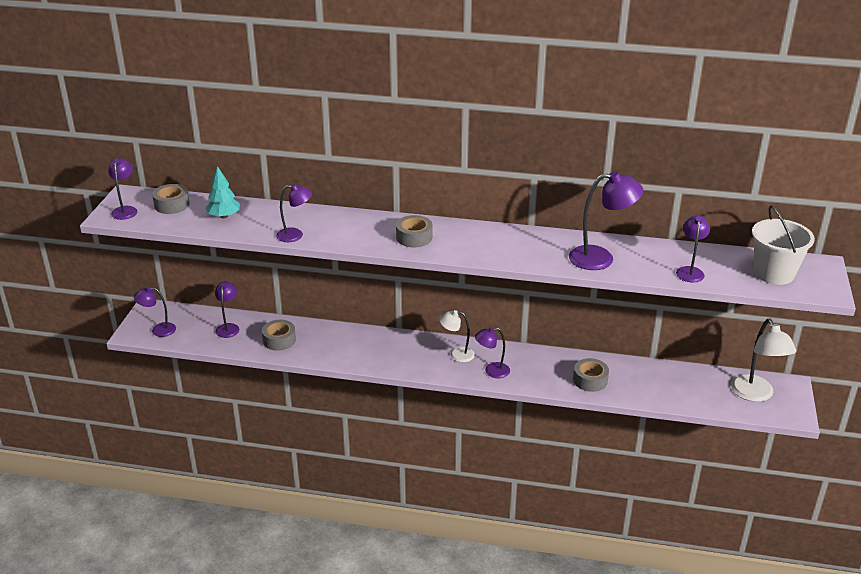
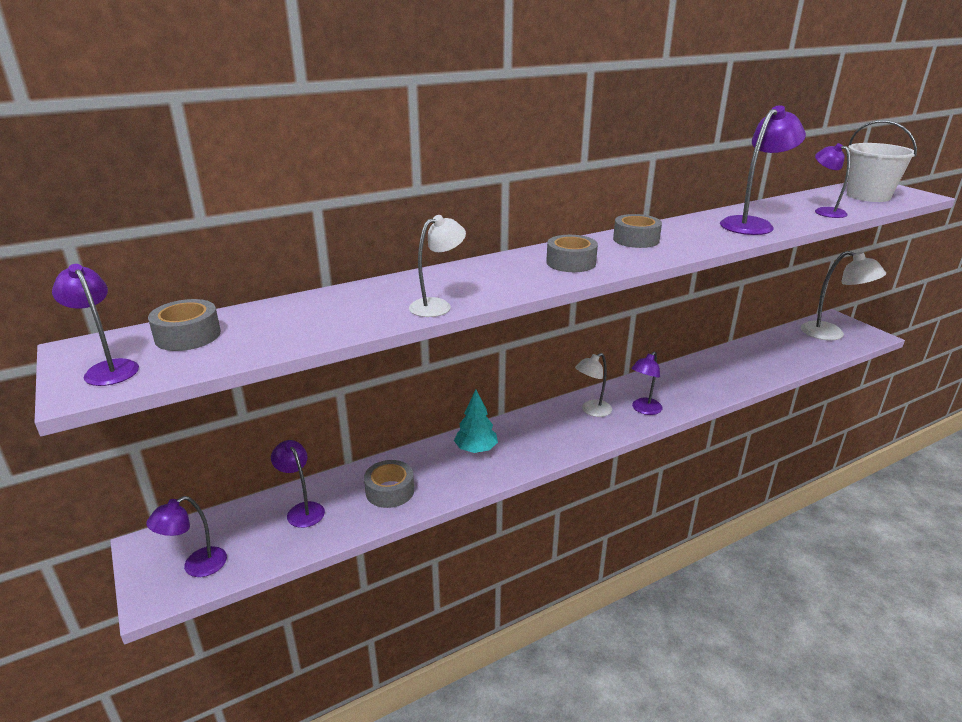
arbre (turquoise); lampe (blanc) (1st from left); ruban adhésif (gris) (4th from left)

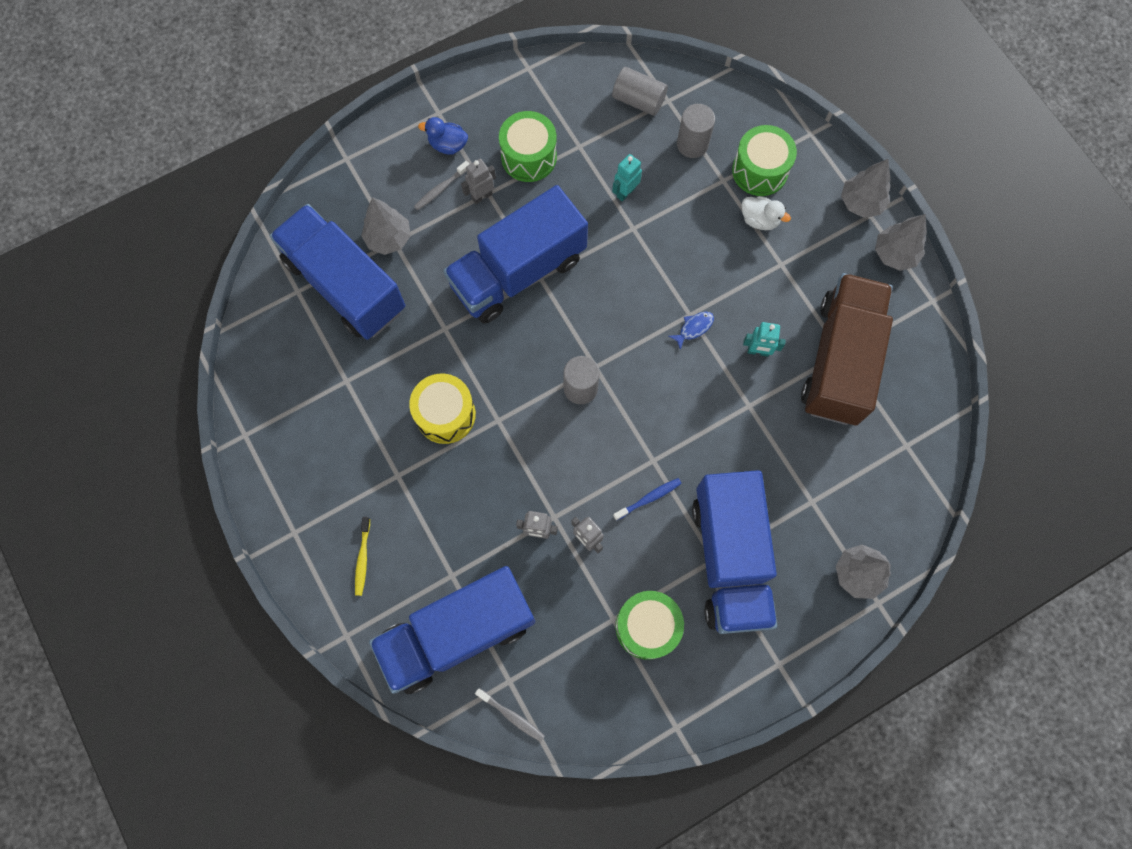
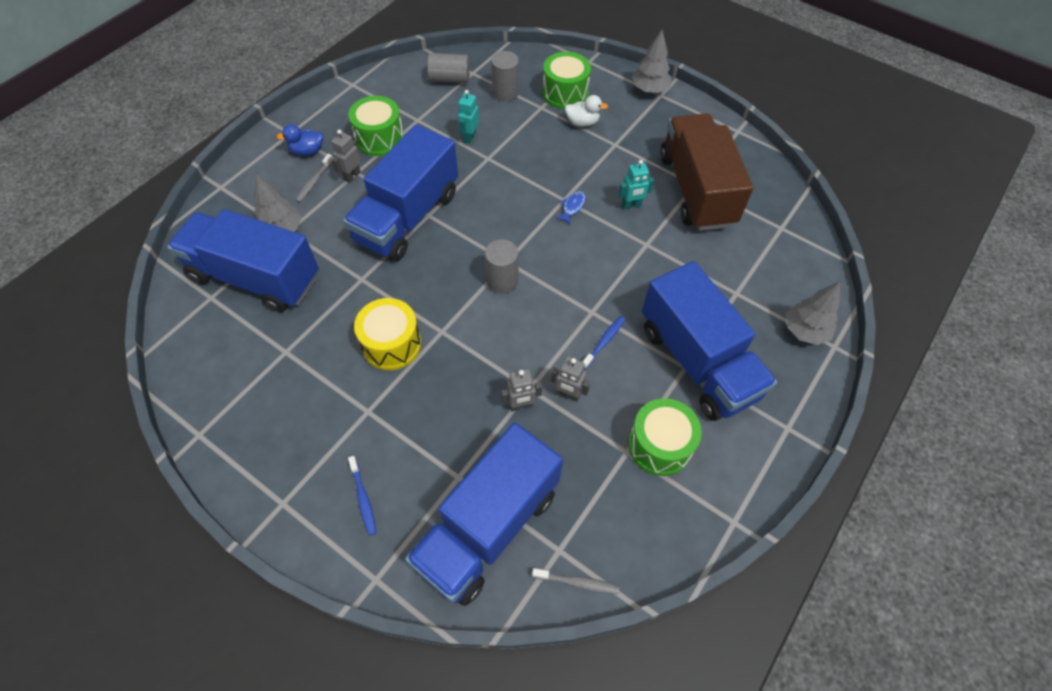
brosse à dents (bleu) (1st from left); arbre (gris) (4th from left in the first image)

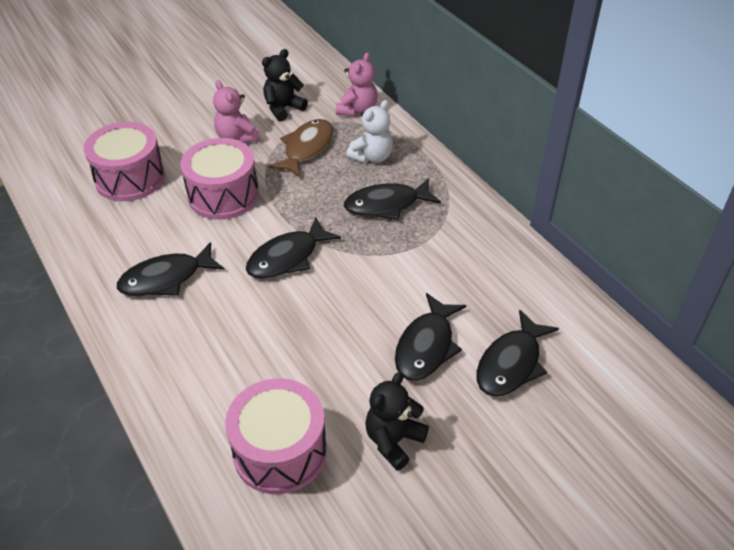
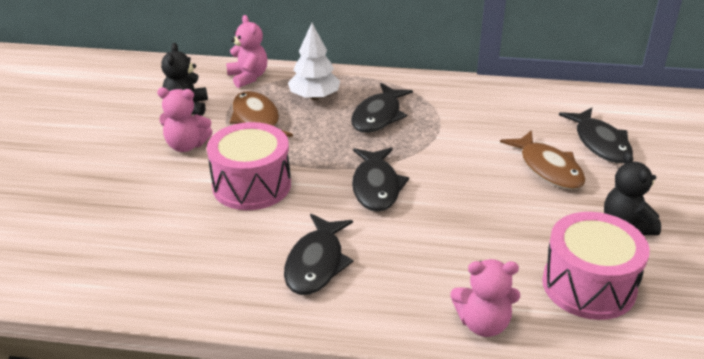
tambour (rose) (1st from left in the first image); arbre (blanc); poisson (marron) (2nd from left); ours en peluche (rose) (3rd from left)

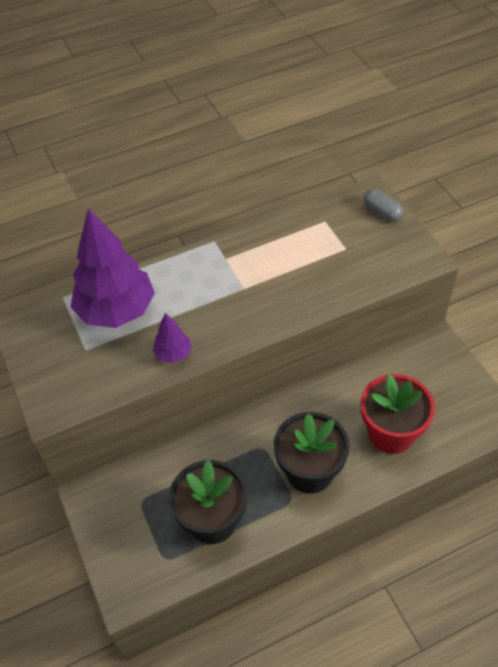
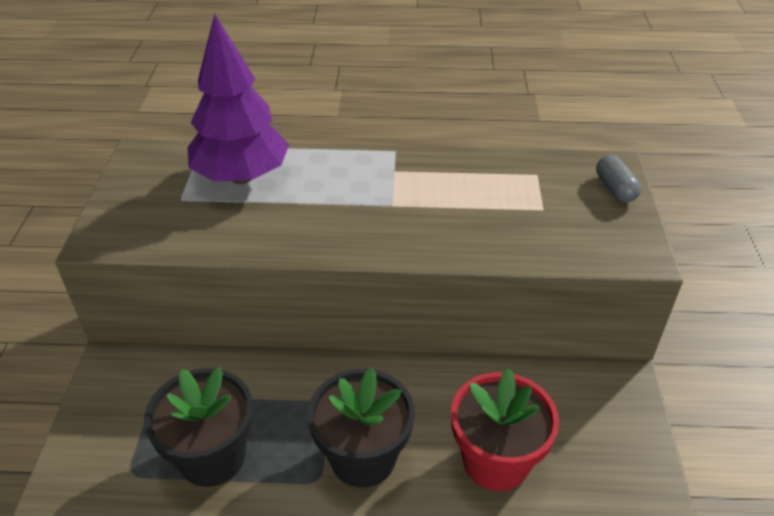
arbre (violet) (2nd from left in the first image)

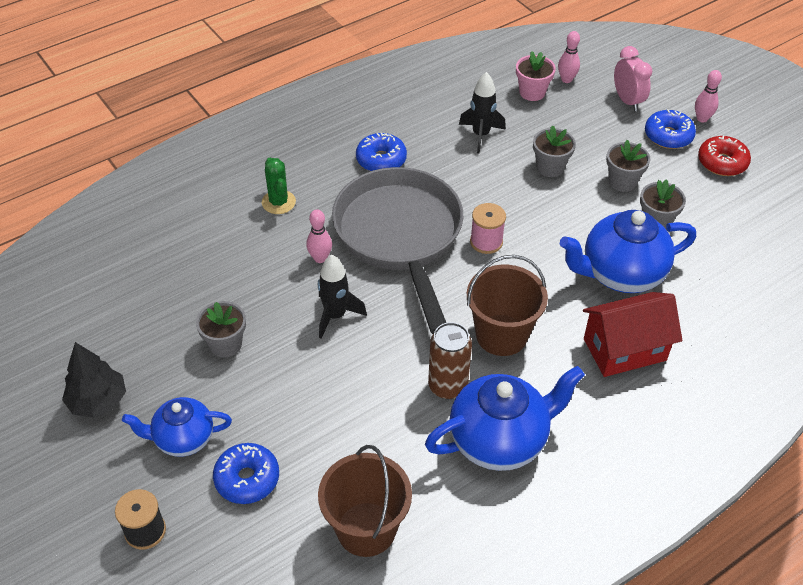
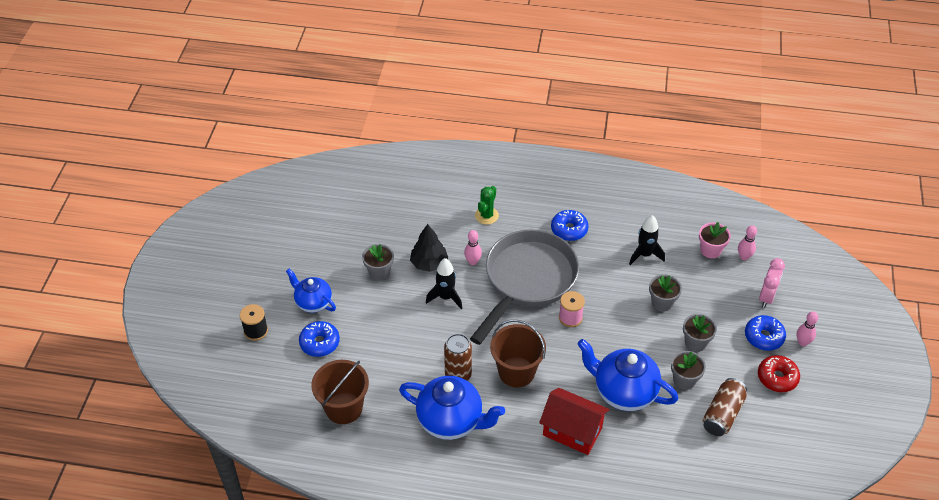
arbre (noir); canette (marron) (2nd from left)

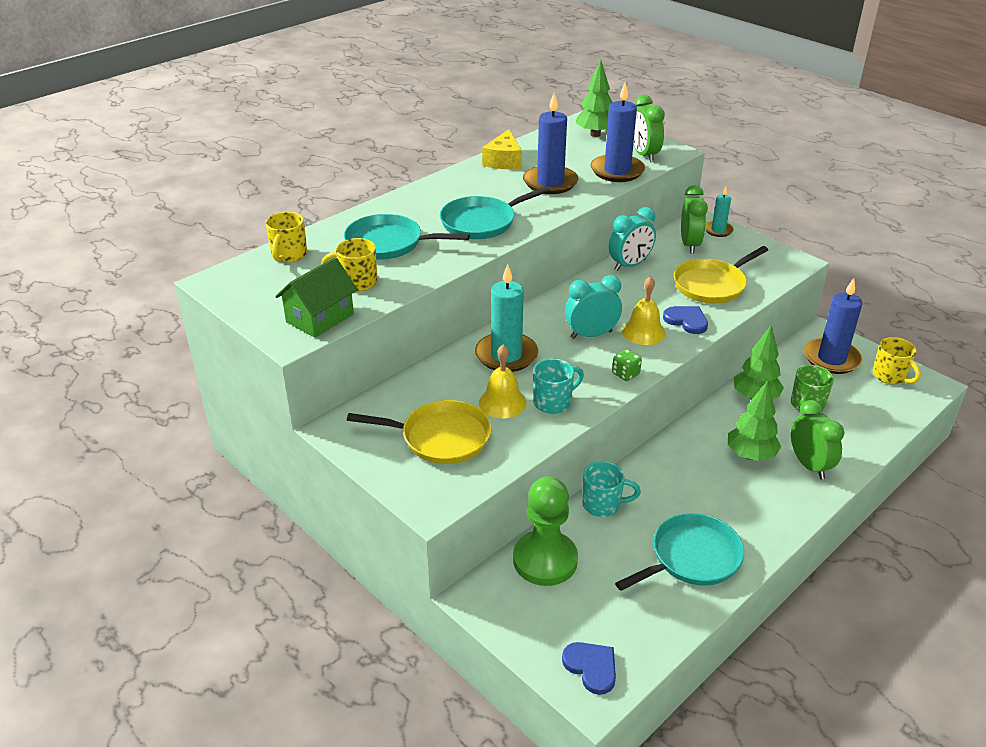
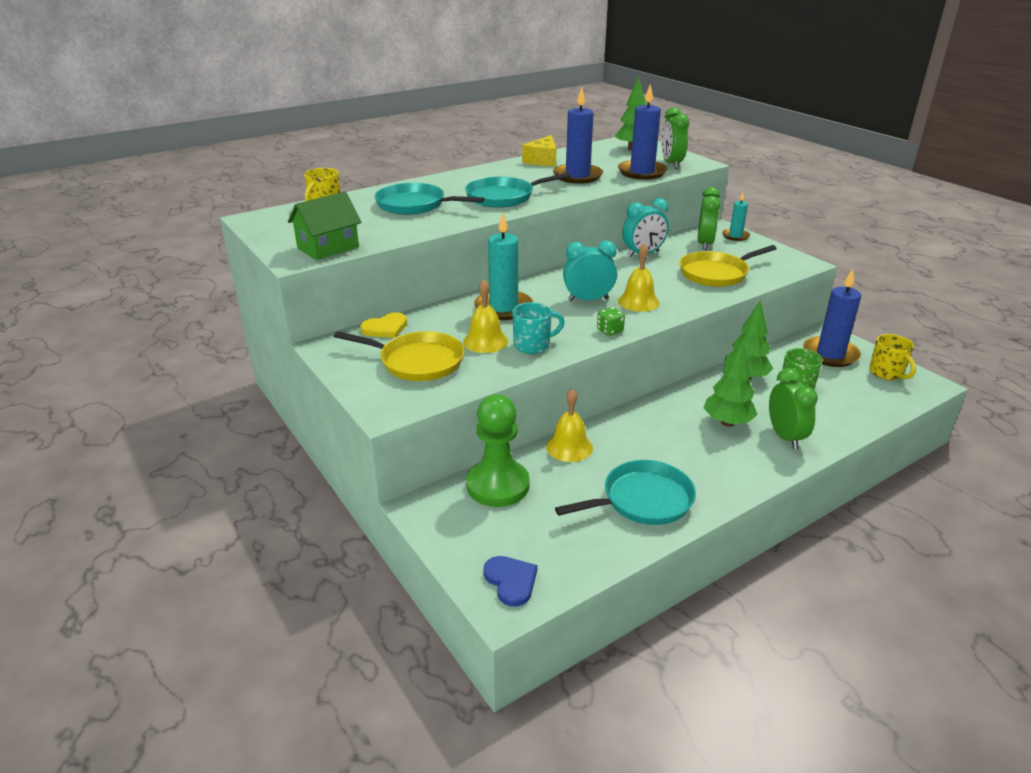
tasse (jaune) (2nd from left in the first image); cloche (jaune) (2nd from left); cœur (bleu) (2nd from left in the first image); cœur (jaune)

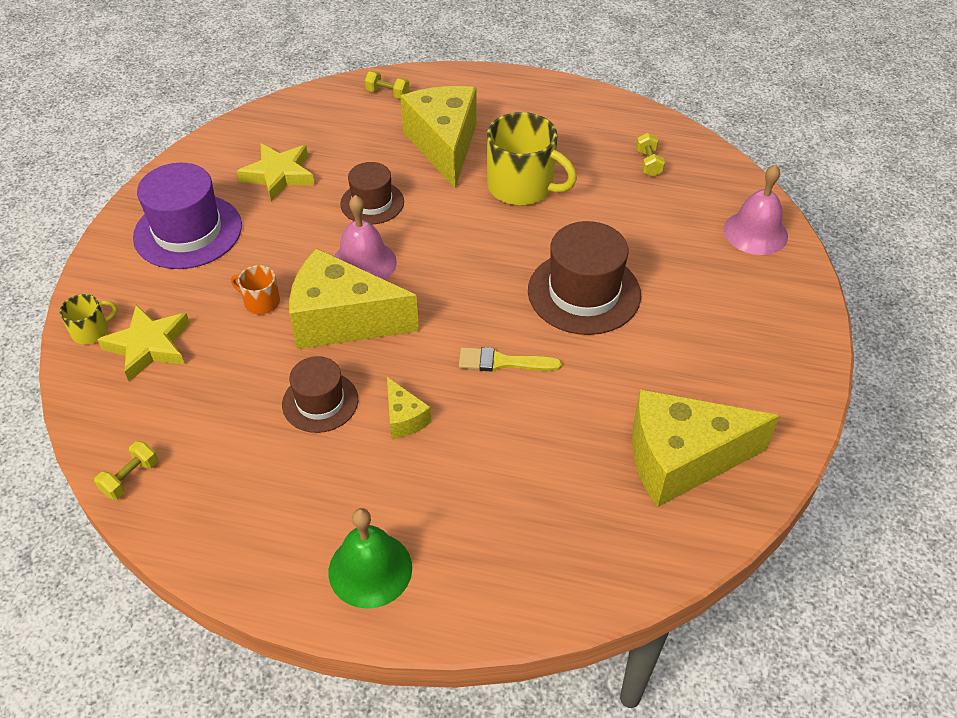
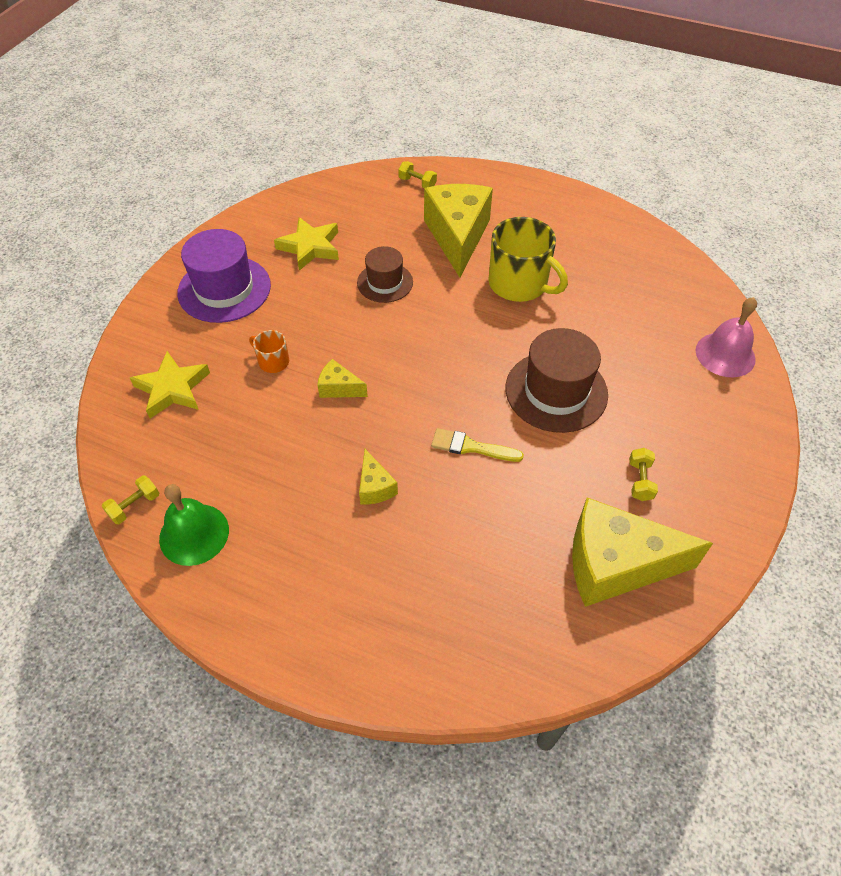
tasse (jaune) (1st from left in the first image); chapeau (marron) (1st from left in the first image); fromage (jaune) (1st from left); cloche (vert); cloche (rose) (1st from left in the first image); haltère (jaune) (3rd from left)

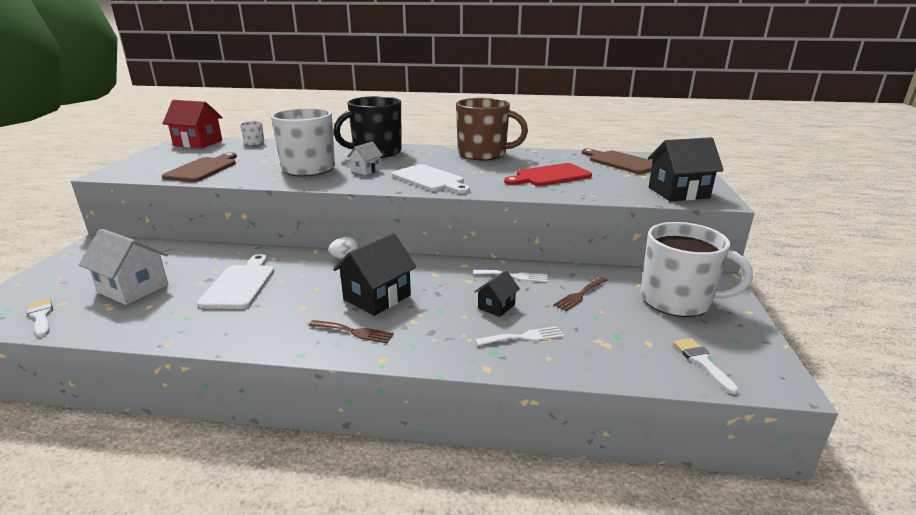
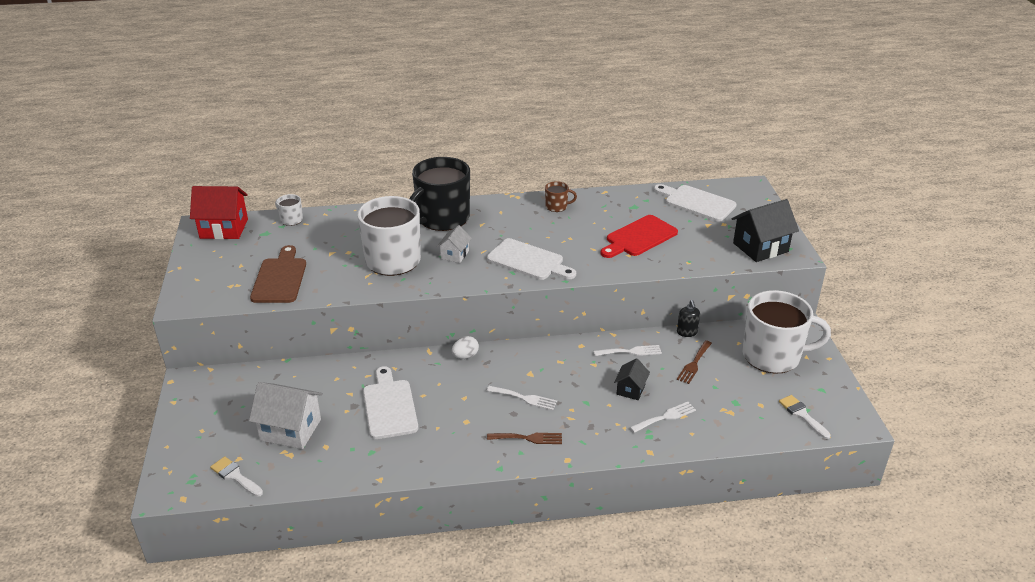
fourchette (blanc) (1st from left); tasse (marron); planche à découper (blanc) (3rd from left); distributeur de savon (noir)

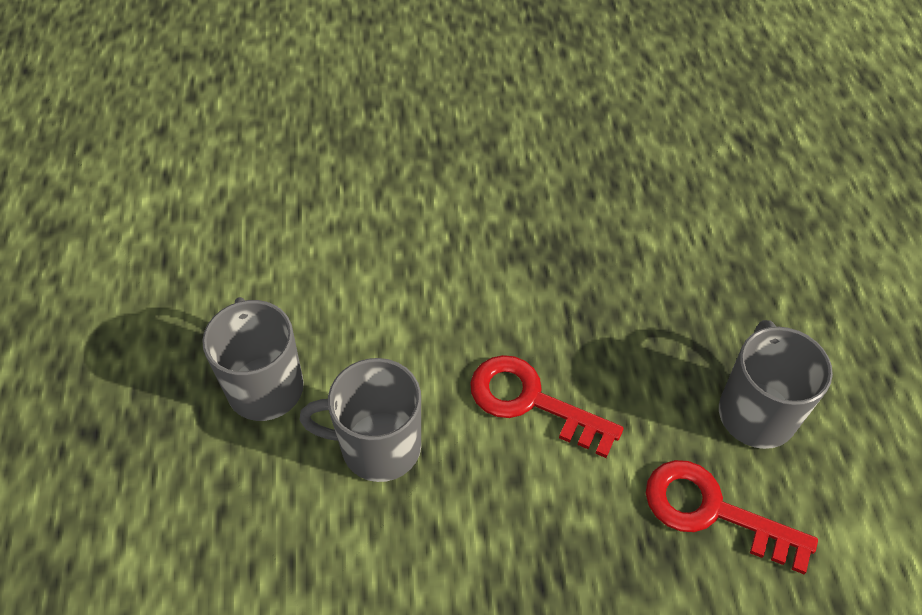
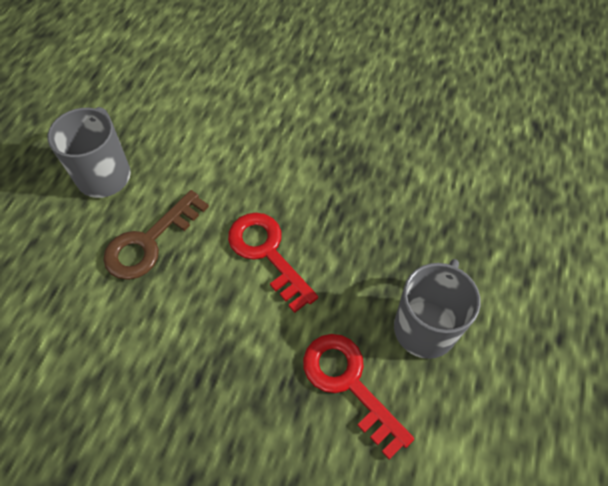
clé (marron)

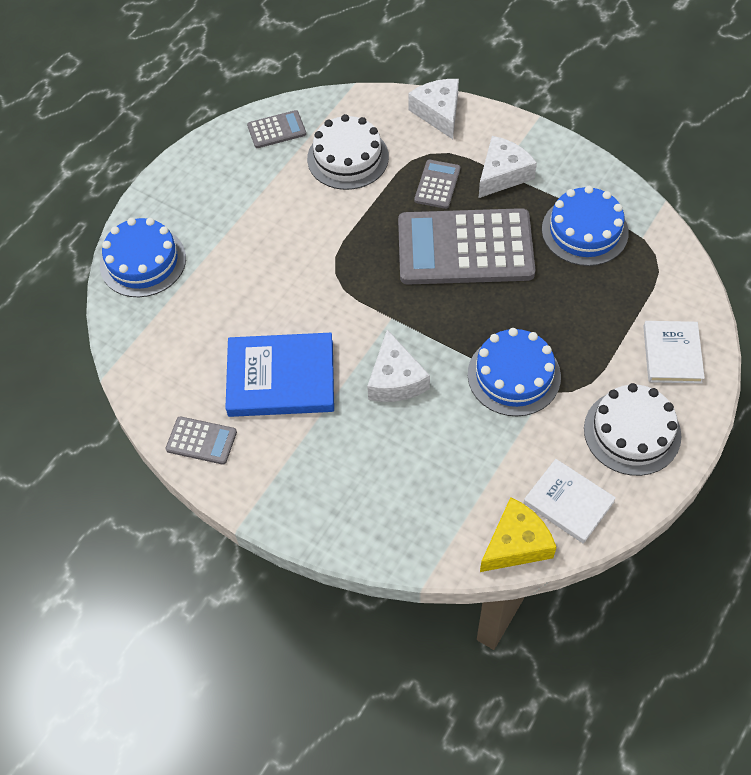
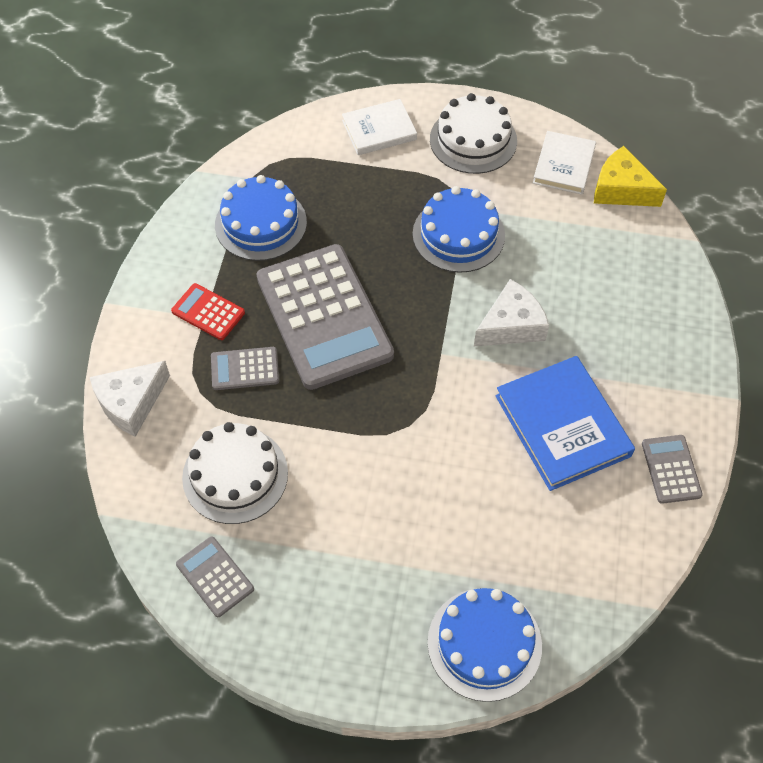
calculatrice (rouge)

